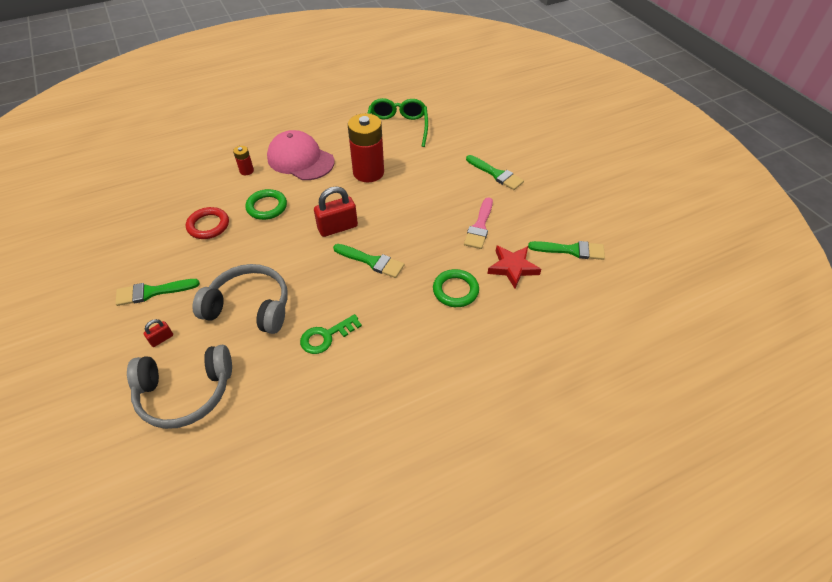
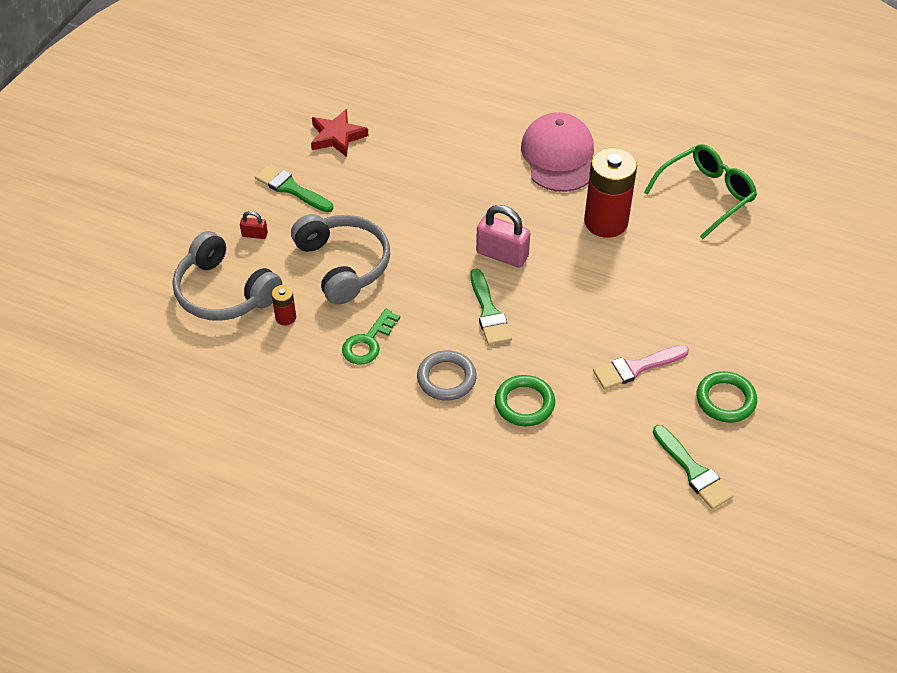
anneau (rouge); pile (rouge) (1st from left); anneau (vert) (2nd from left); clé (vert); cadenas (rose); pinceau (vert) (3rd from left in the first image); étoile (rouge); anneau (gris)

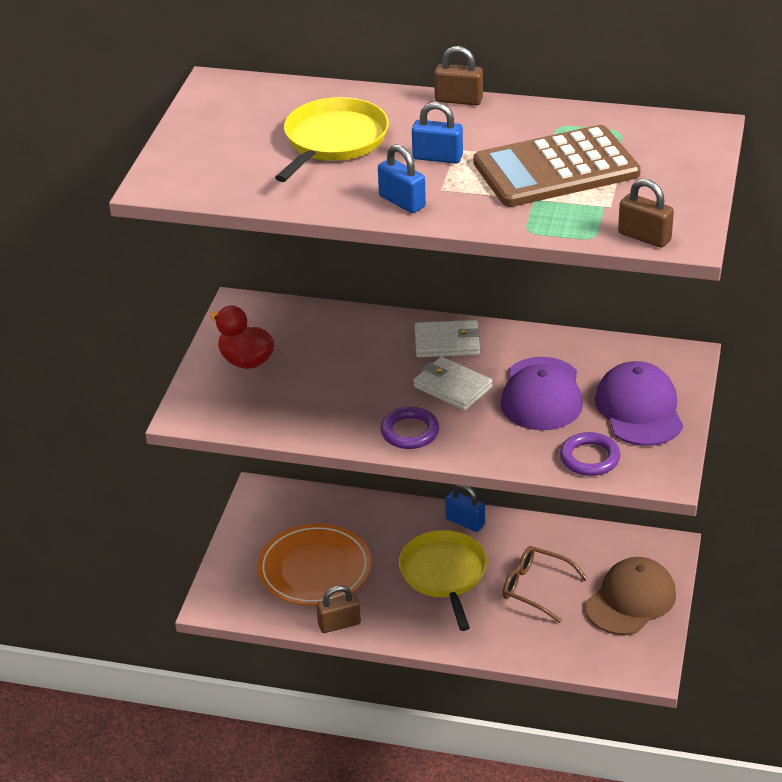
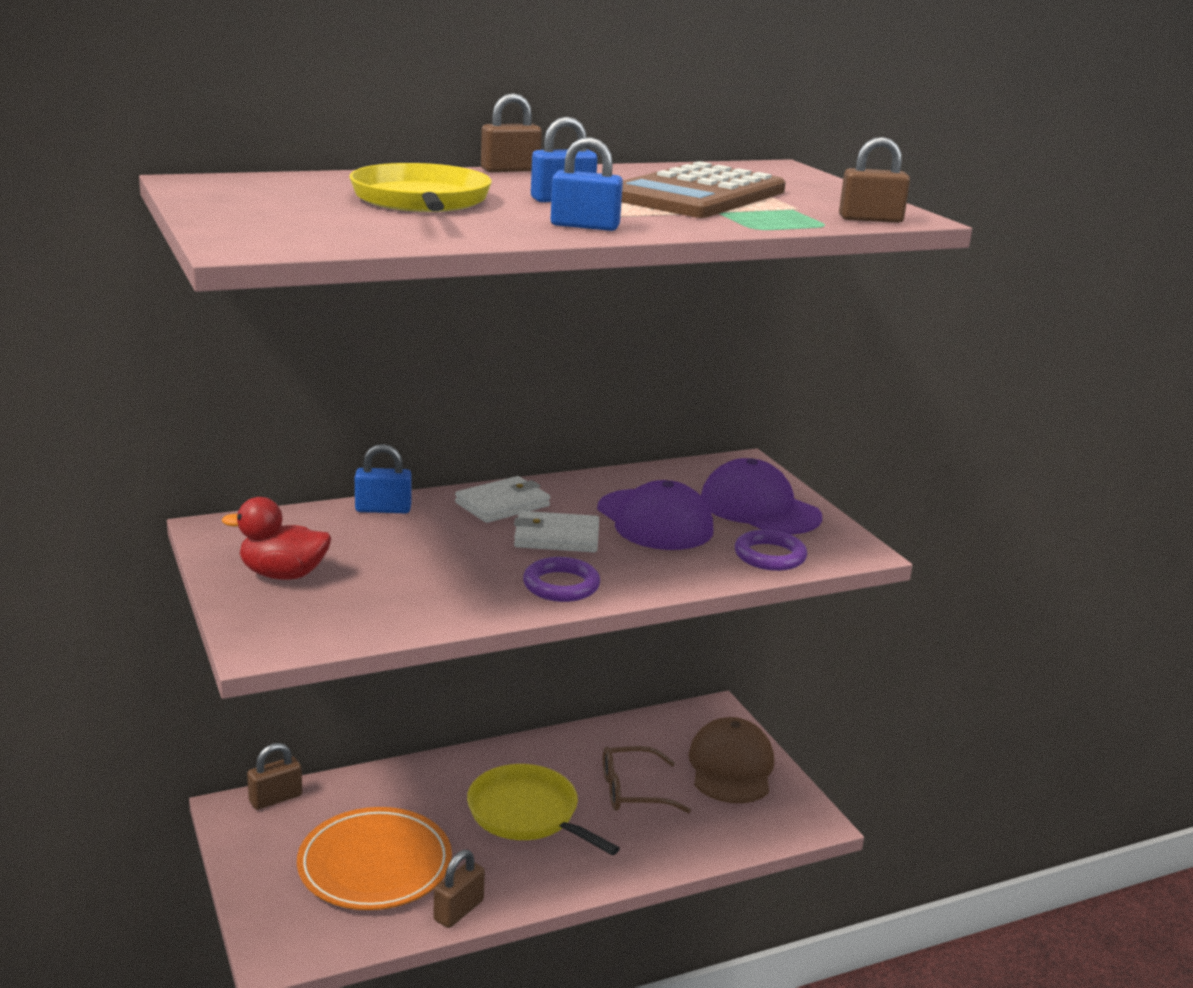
cadenas (bleu) (1st from left); cadenas (marron) (1st from left)

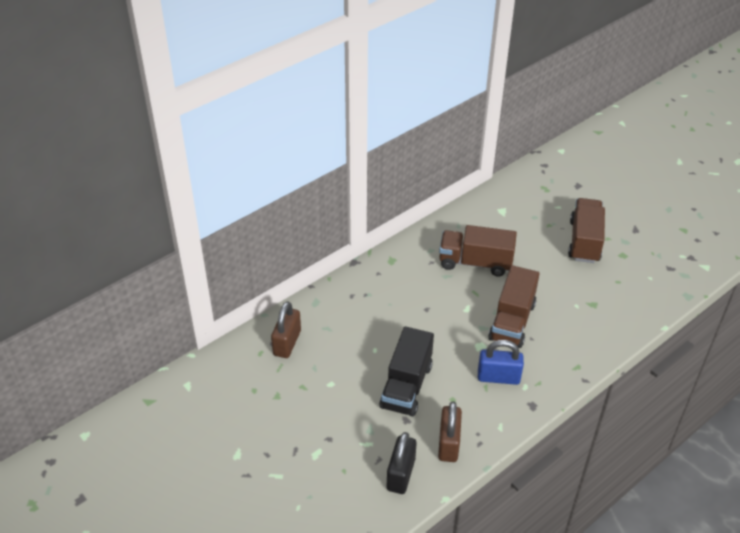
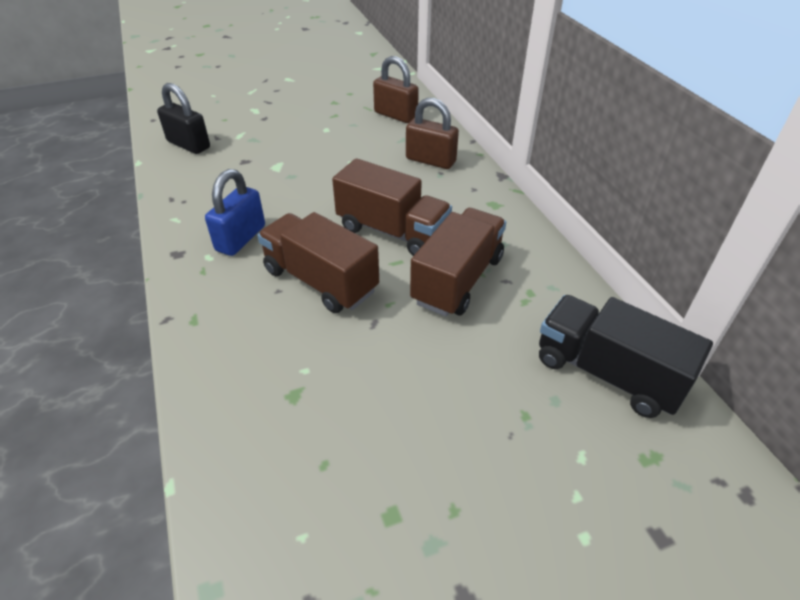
camion (noir); cadenas (marron) (2nd from left); camion (marron) (2nd from left)

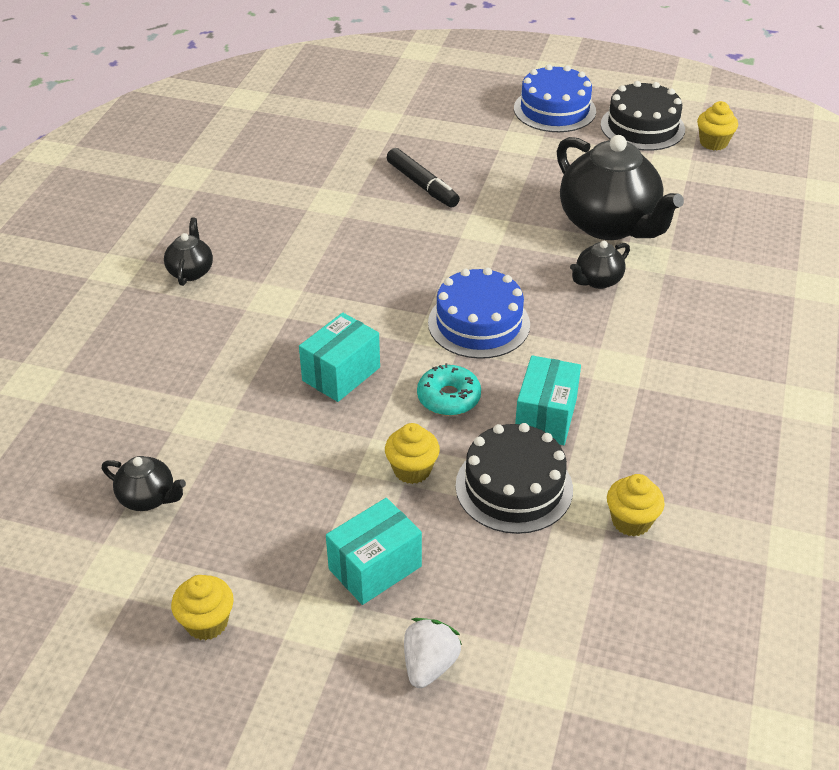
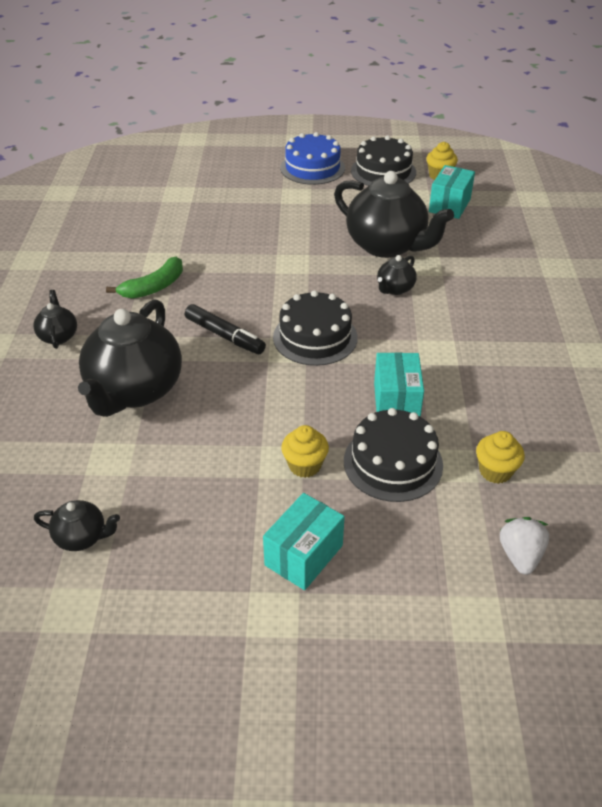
muffin (jaune) (1st from left in the first image); boîte (turquoise) (3rd from left); feutre (noir); fraise (blanc); beignet (turquoise); gâteau (noir) (1st from left); théière (noir) (3rd from left); banane (vert)

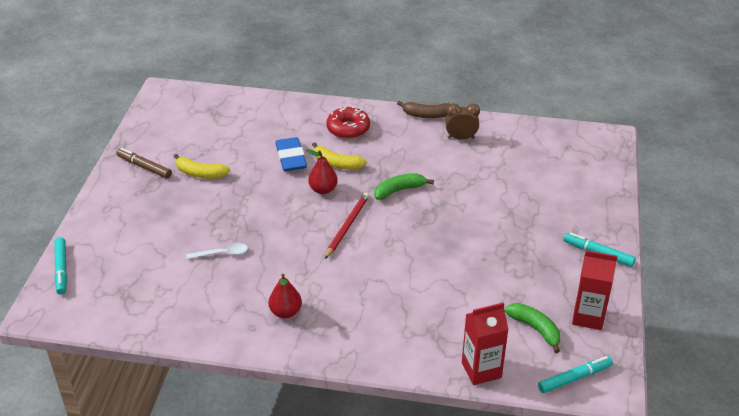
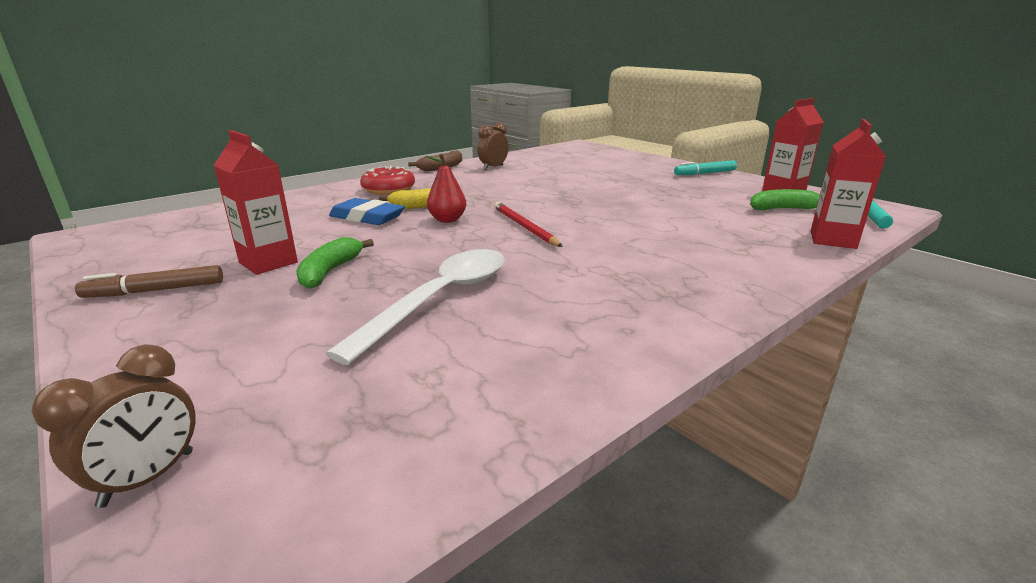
réveil (marron) (1st from left); brique de lait (rouge) (1st from left); cuillère (blanc); poire (rouge) (1st from left in the first image); banane (vert) (1st from left)

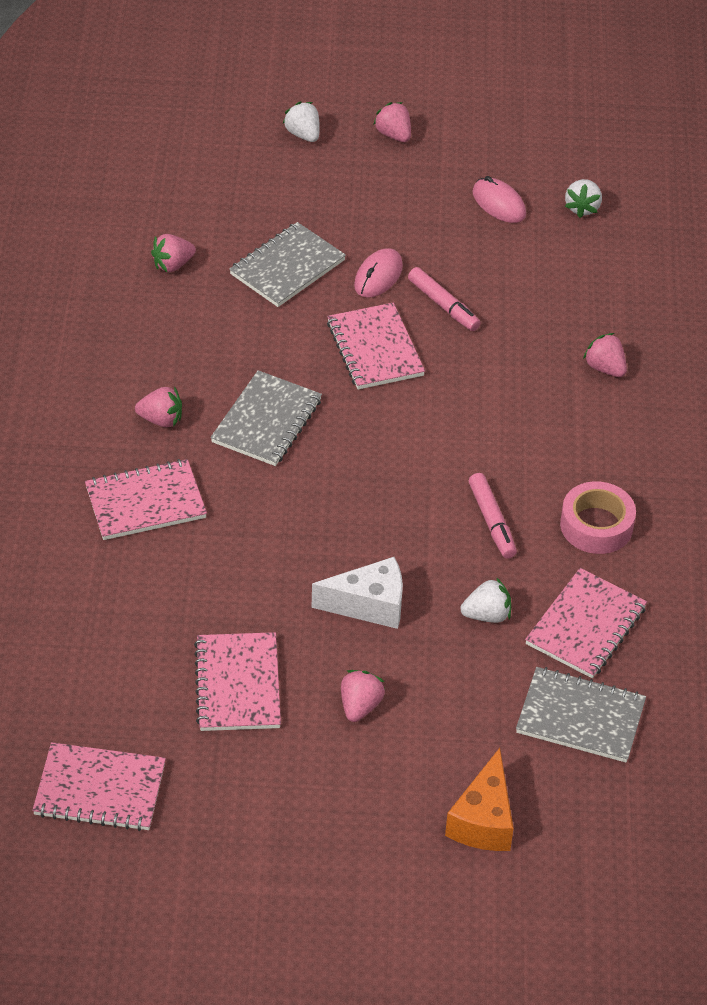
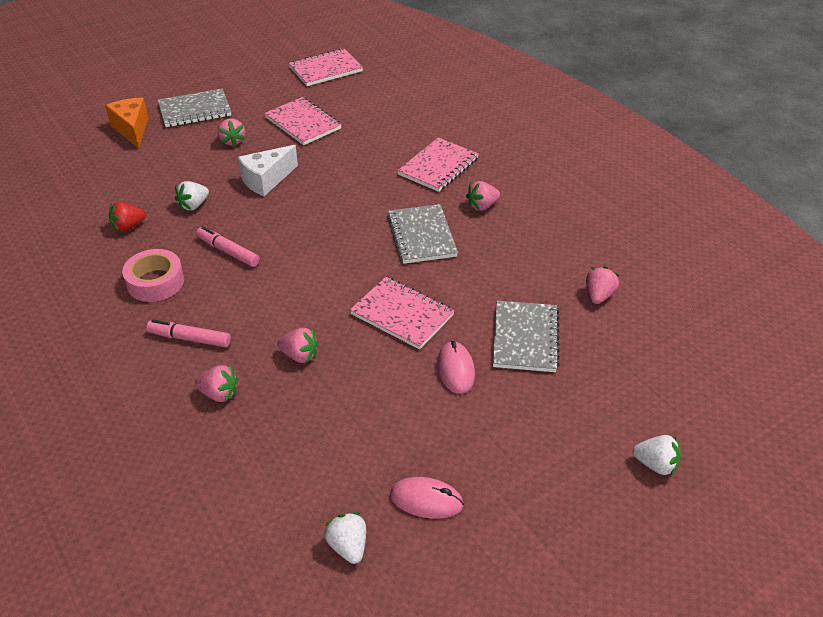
fraise (rose) (3rd from left); feutre (rose) (1st from left); carnet (gris) (1st from left); fraise (rouge)

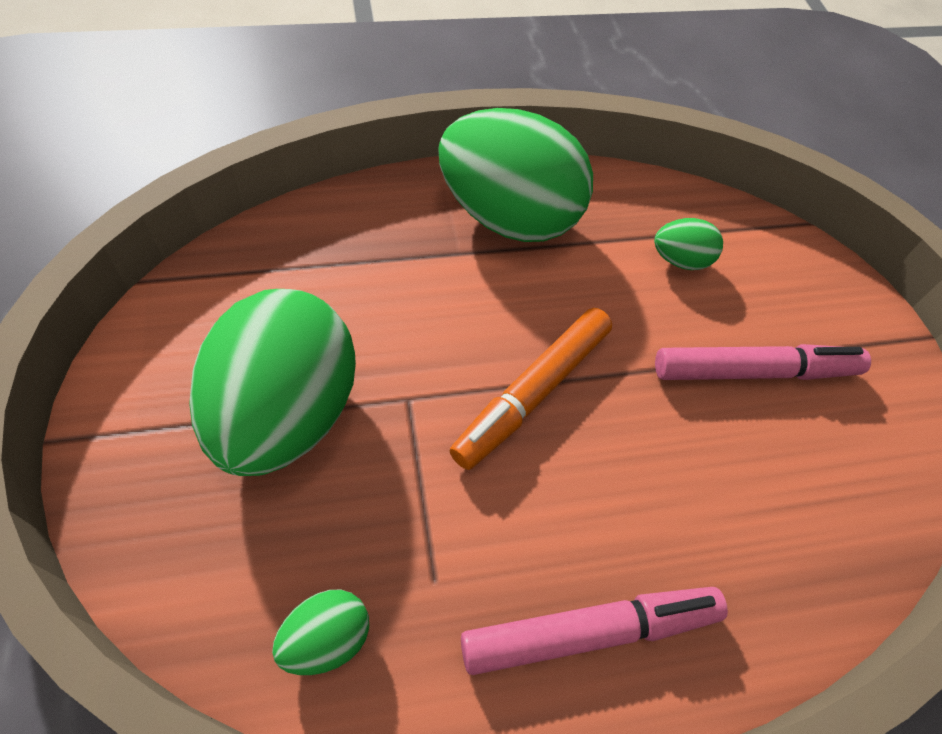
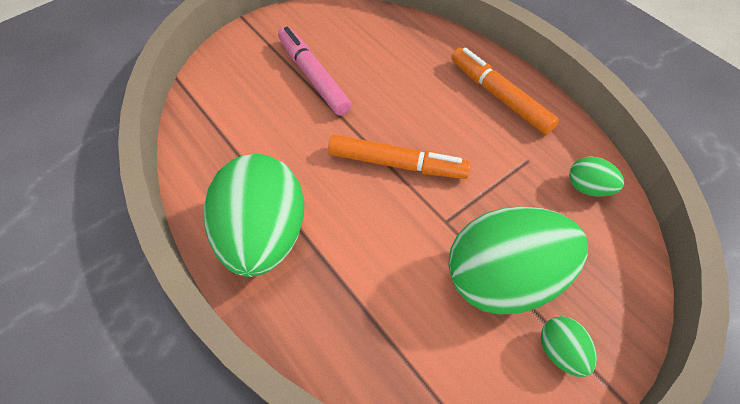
feutre (orange) (2nd from left); œuf (vert) (3rd from left)

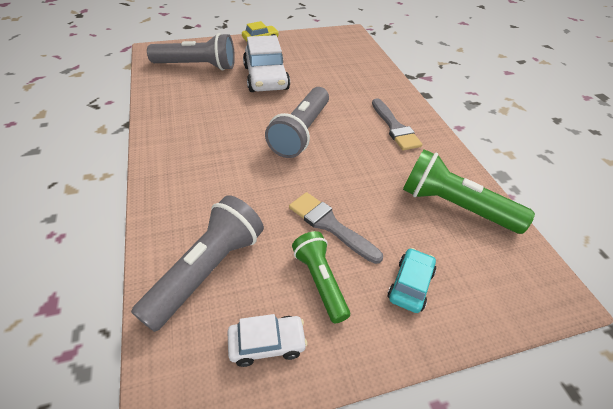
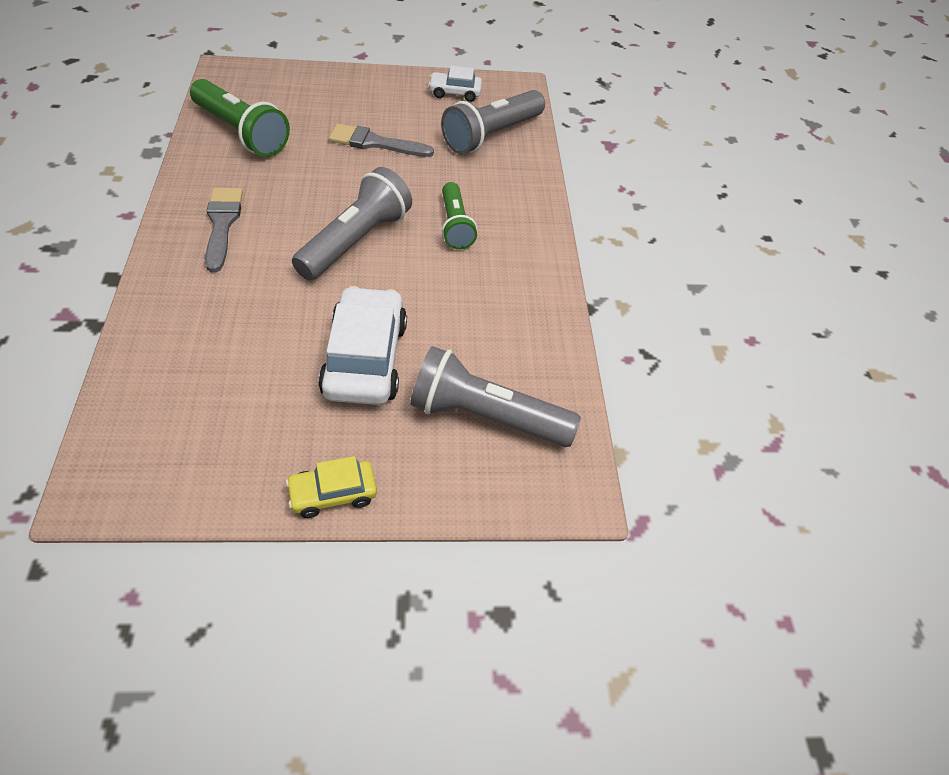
pinceau (gris) (2nd from left); lampe de poche (vert) (2nd from left); voiture (turquoise)

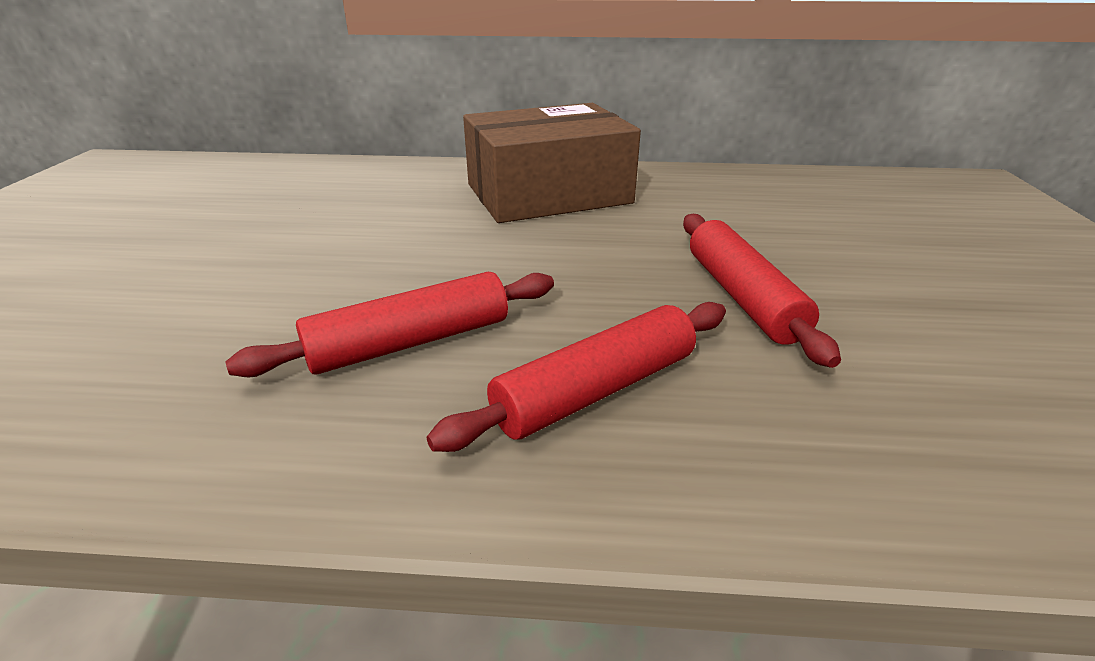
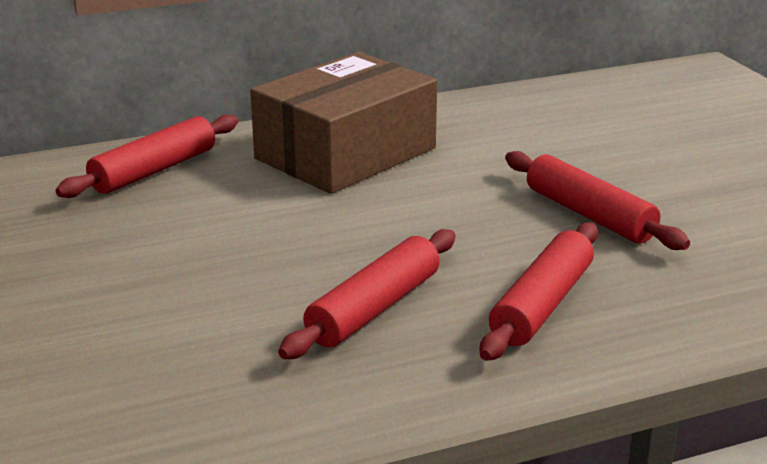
rouleau à pâtisserie (rouge) (1st from left)

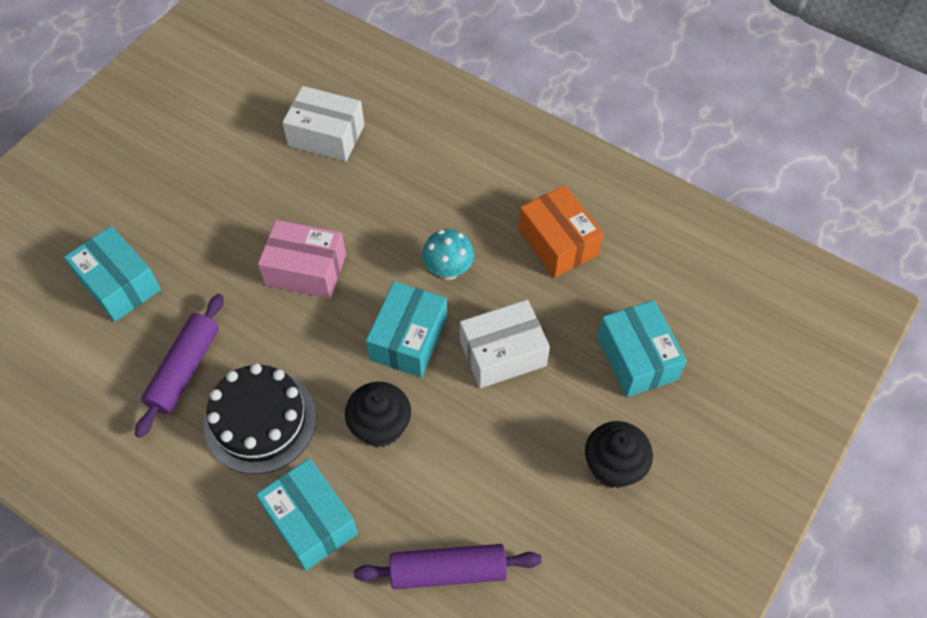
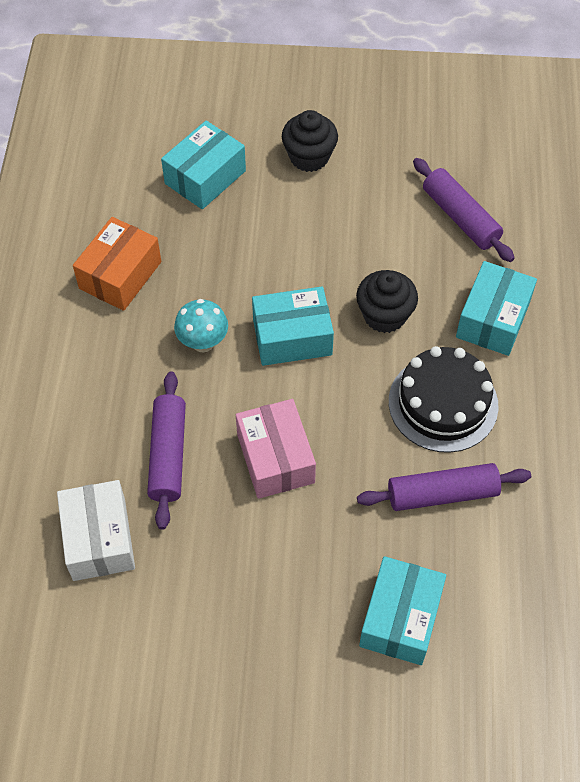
boîte (blanc) (2nd from left in the first image); rouleau à pâtisserie (violet) (1st from left)

